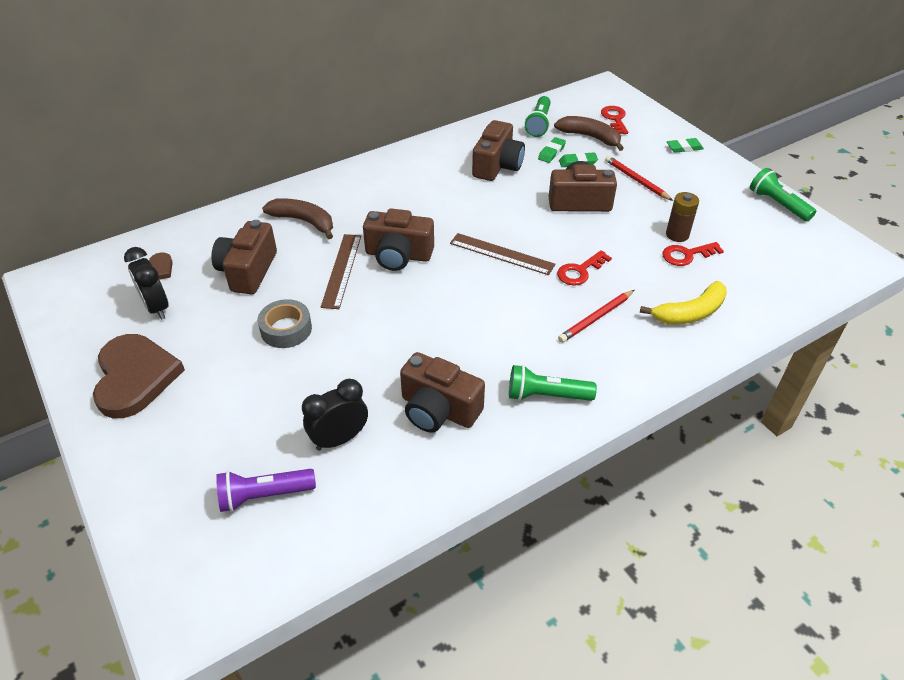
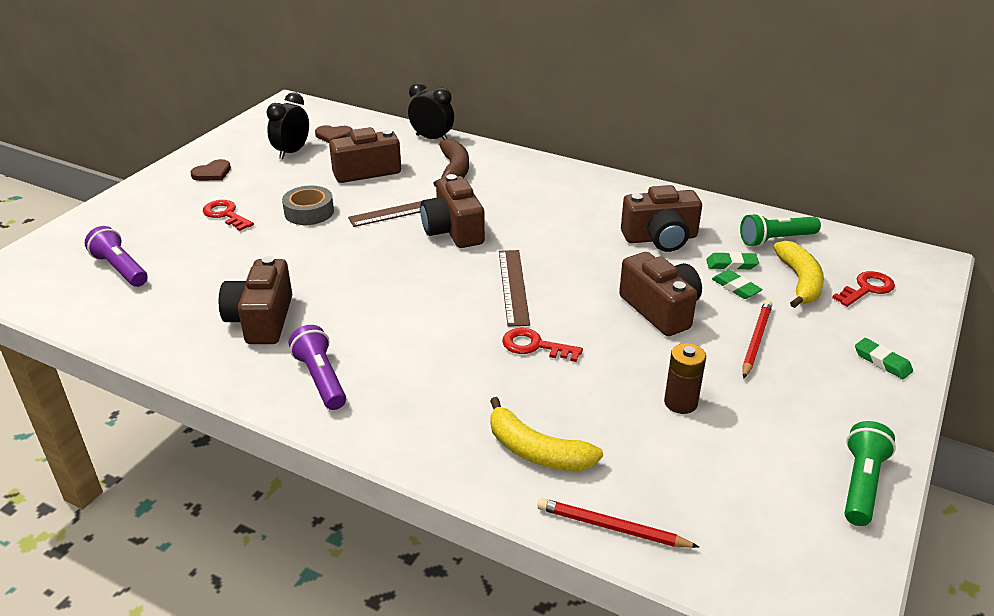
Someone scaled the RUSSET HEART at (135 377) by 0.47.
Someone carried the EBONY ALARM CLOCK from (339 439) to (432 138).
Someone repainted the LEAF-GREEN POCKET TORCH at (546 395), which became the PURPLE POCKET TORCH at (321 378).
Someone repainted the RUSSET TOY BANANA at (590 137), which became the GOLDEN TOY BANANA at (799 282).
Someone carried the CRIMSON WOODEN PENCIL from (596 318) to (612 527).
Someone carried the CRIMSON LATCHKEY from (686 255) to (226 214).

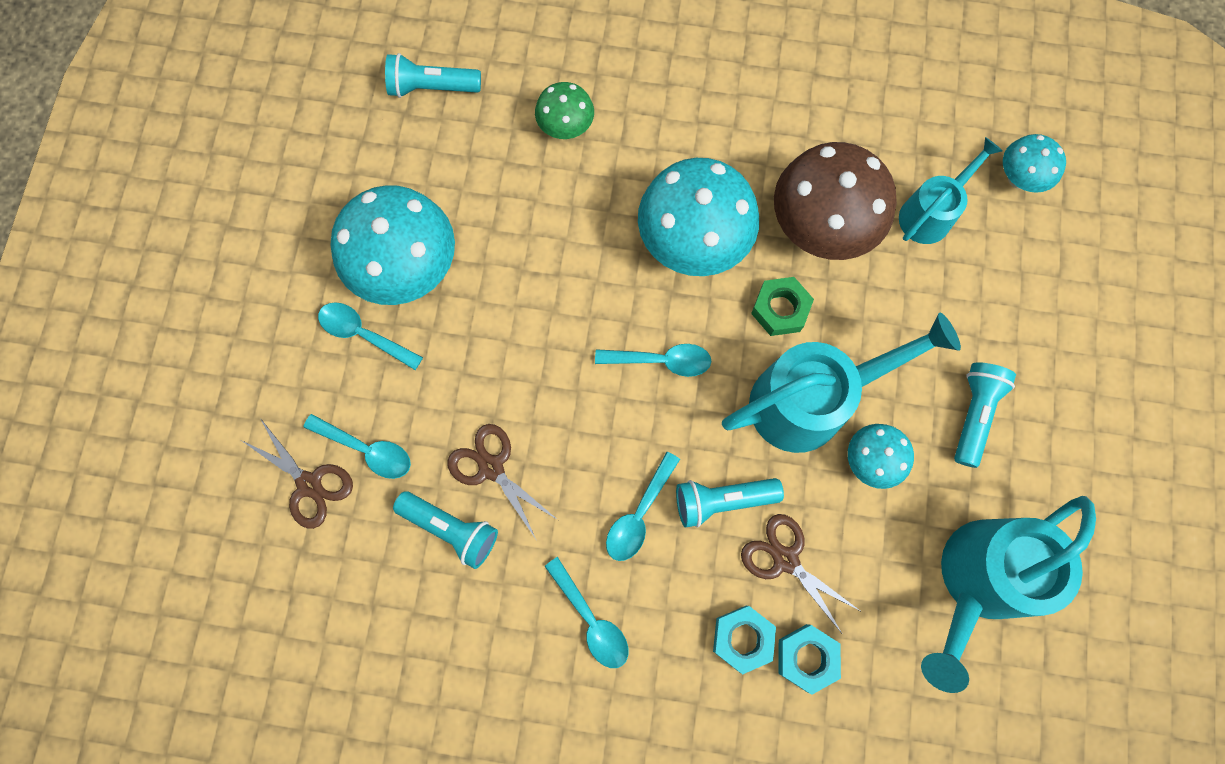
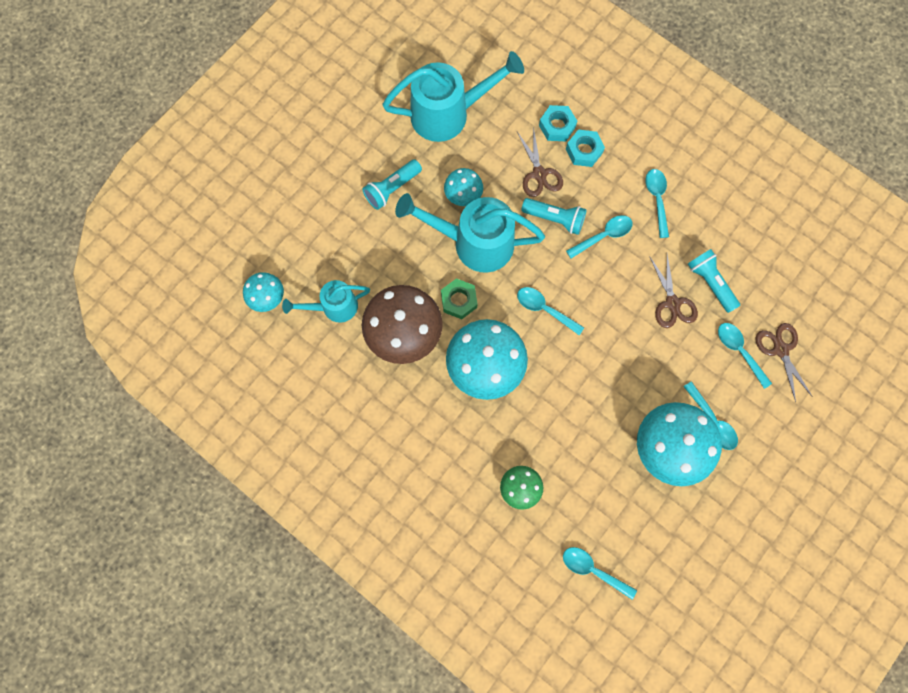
Someone swapped the TURQUOISE POCKET TORCH at (432 87) for the TURQUOISE SPOON at (592 570).

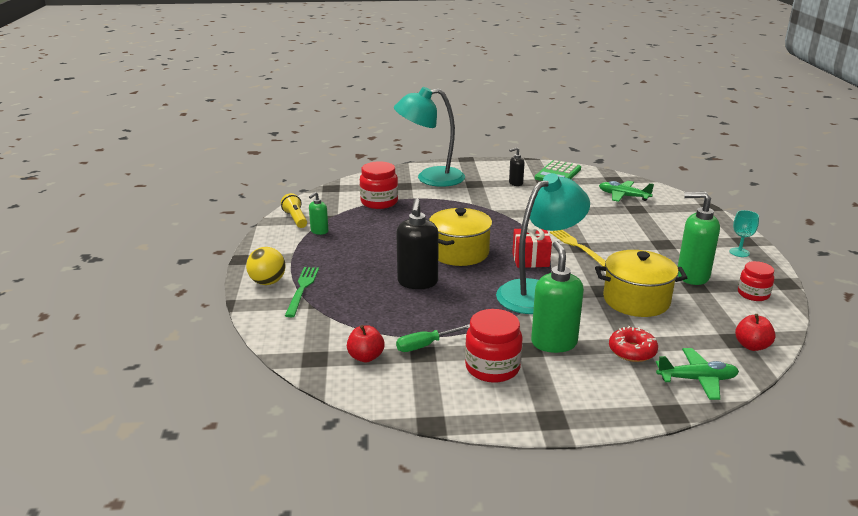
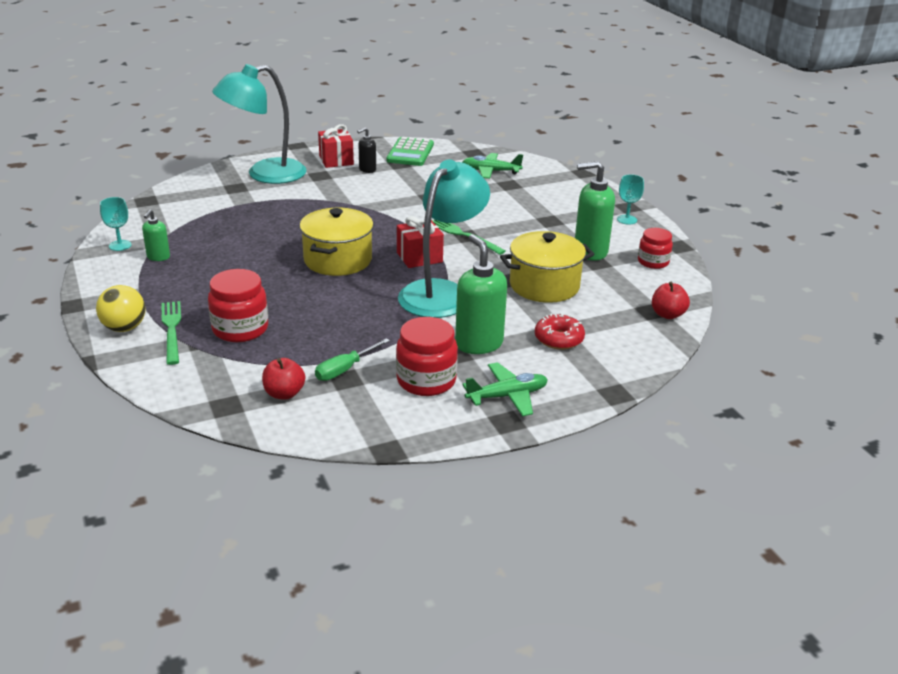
Someone swapped the GOLDEN POCKET TORCH at (295 219) for the TURQUOISE GOBLET at (120 245).
Someone carried the CRIMSON JAM JAR from (379 202) to (240 329).
Someone took away the EBONY SOAP DISPENSER at (417 282).
Someone repainted the GOLDEN FORK at (577 246), which became the LEAF-GREEN FORK at (463 235).
Someone carried the LEAF-GREEN PLANE from (697 379) to (507 396).
Someone put down the CRIMSON GIFT at (336 160).

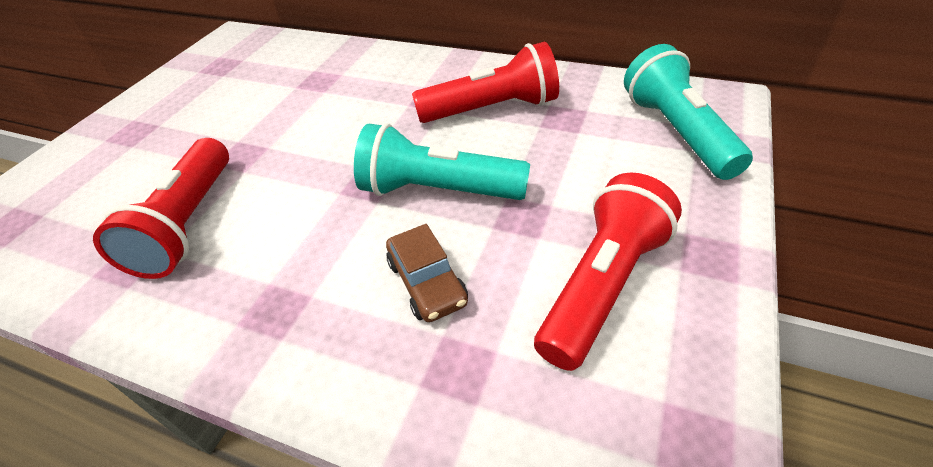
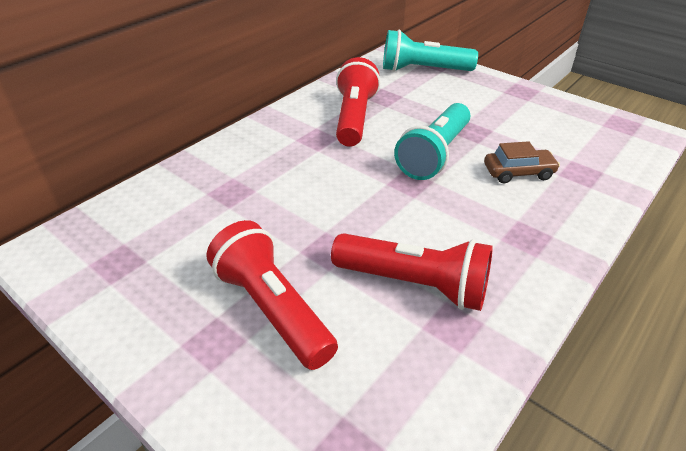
Someone carried the CRIMSON POCKET TORCH from (603 285) to (272 308).

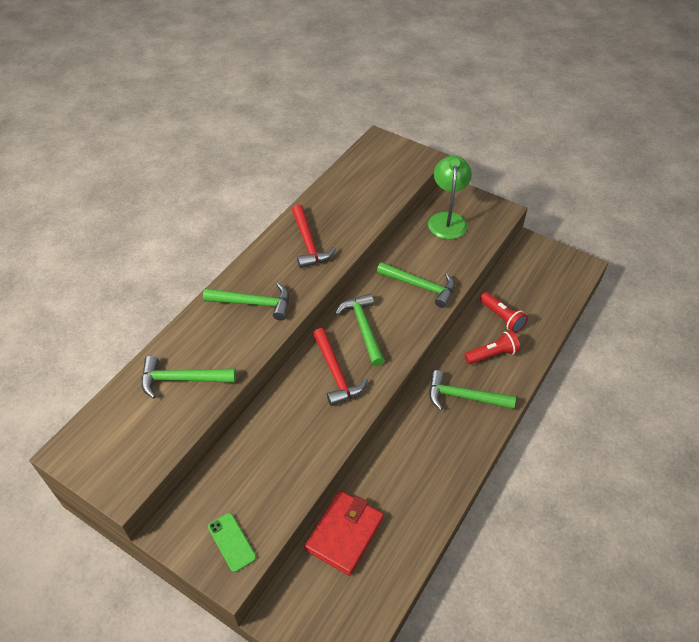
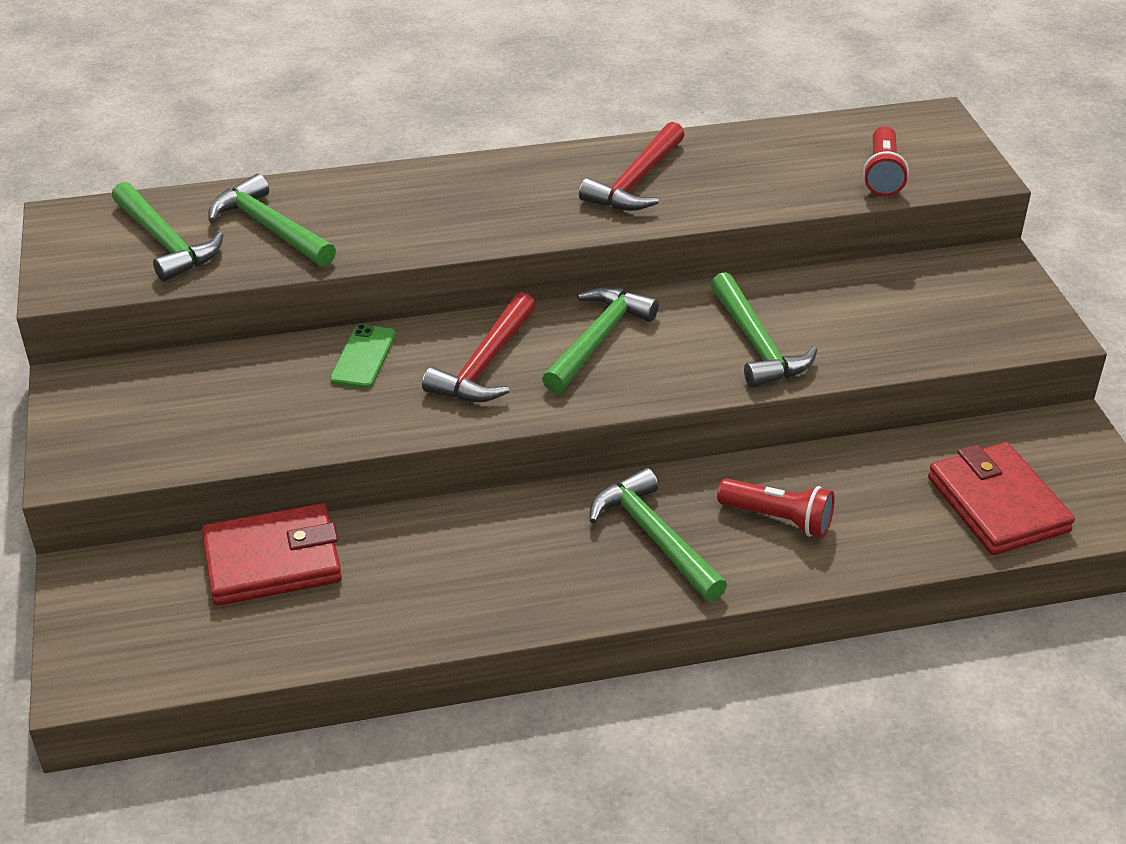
Someone carried the LEAF-GREEN CARPENTER'S HAMMER from (253 303) to (165 242).
Someone carried the LEAF-GREEN SMARTPHONE from (232 542) to (363 357).
Someone took away the LEAF-GREEN READING LAMP at (447 219).
Someone carried the CRIMSON POCKET TORCH from (502 318) to (882 174).
Someone put down the CRIMSON WALLET at (997 504).

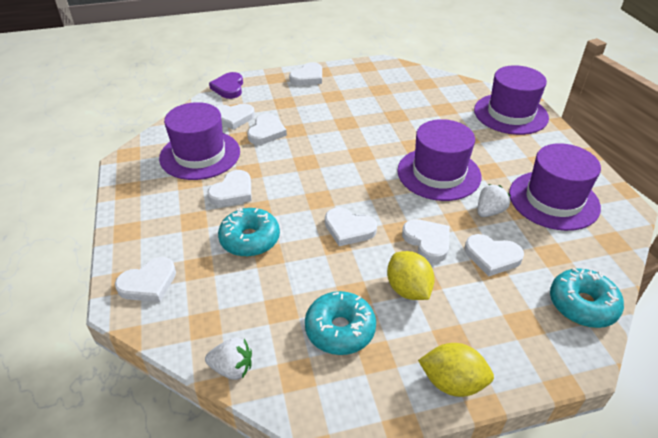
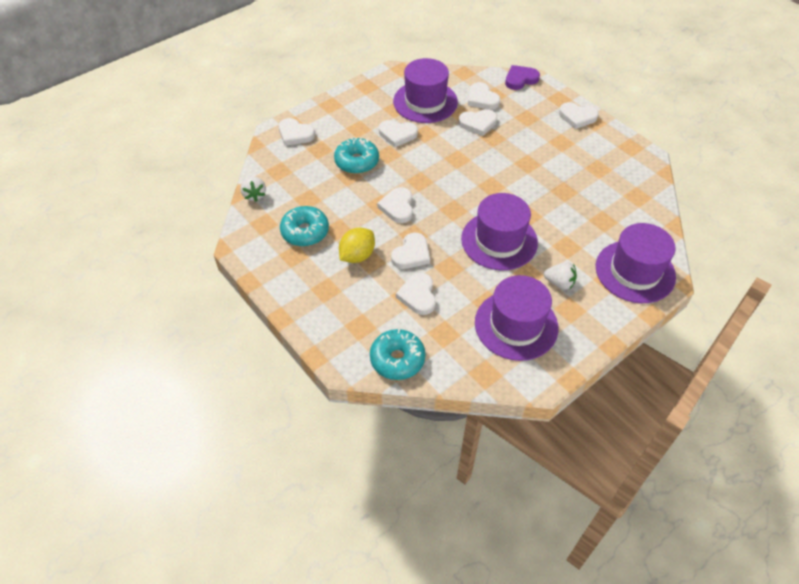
Someone took away the GOLDEN LEMON at (452 382).
Someone carried the SNOW-WHITE TOY STRAWBERRY from (489 211) to (559 283).

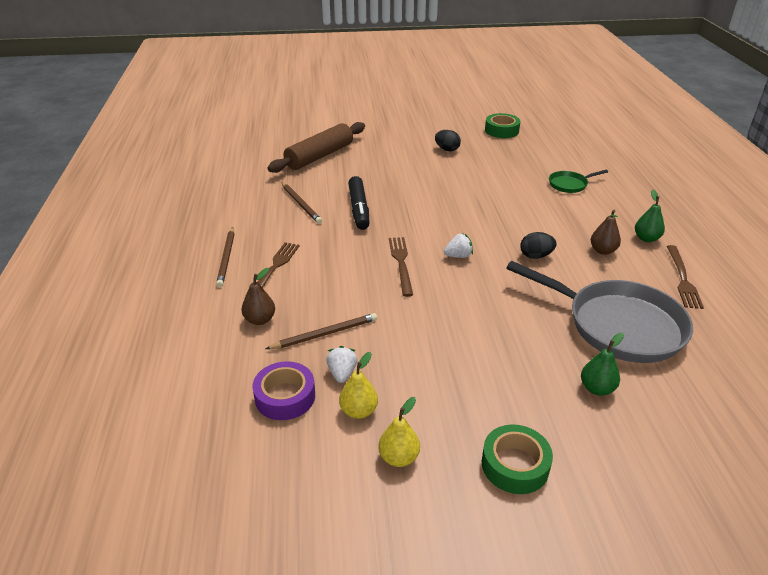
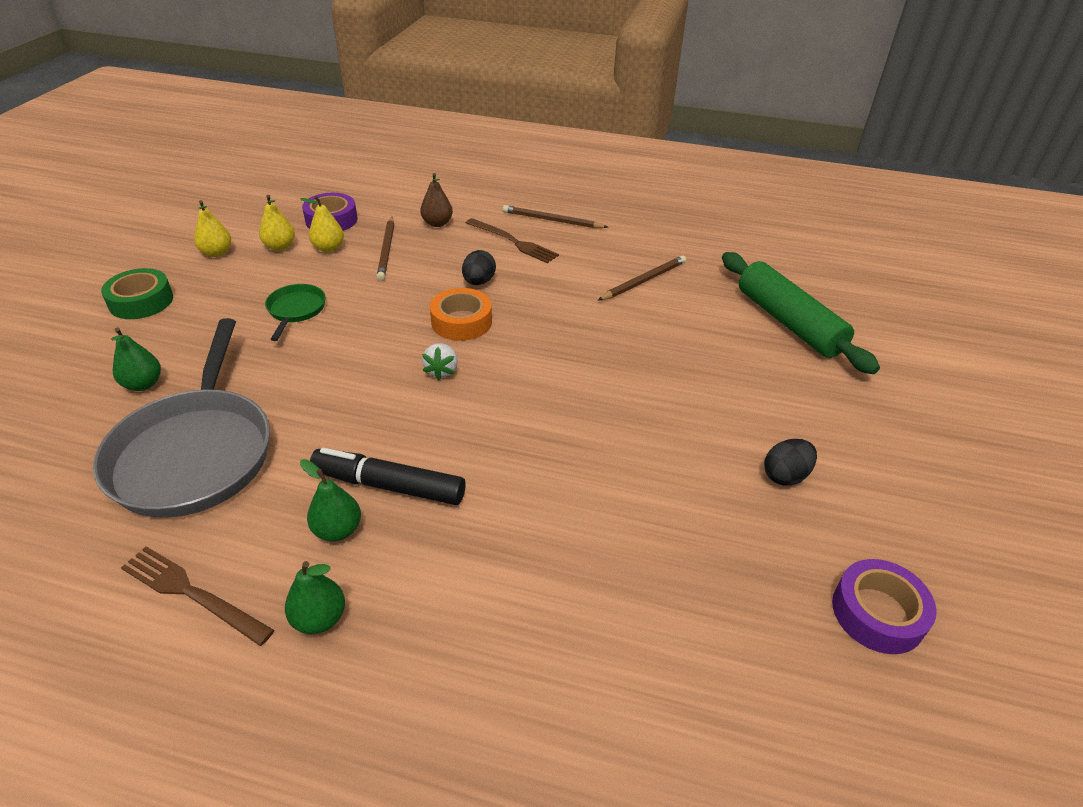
Someone repainted the RUSSET ROLLING PIN at (320 156), which became the LEAF-GREEN ROLLING PIN at (788 322).
Someone rotated the RUSSET WOODEN PENCIL at (301 204) by 150 degrees clockwise.
Someone swapped the SNOW-WHITE TOY STRAWBERRY at (342 373) for the GOLDEN PEAR FRUIT at (328 248).
Someone carried the EBONY FELT PEN from (359 209) to (389 485).
Someone swapped the RUSSET FORK at (401 263) for the ORANGE-COLOURED ROLL OF TAPE at (461 321).
Someone repainted the LEAF-GREEN ROLL OF TAPE at (501 130), which became the PURPLE ROLL OF TAPE at (877 613).
Someone rotated the GREY PAN at (617 325) by 60 degrees counterclockwise.
Someone carried the EBONY TOY EGG from (535 256) to (479 282).
Someone carried the LEAF-GREEN PAN from (570 184) to (296 310).
Someone repainted the RUSSET PEAR FRUIT at (603 251), which became the LEAF-GREEN PEAR FRUIT at (337 530).

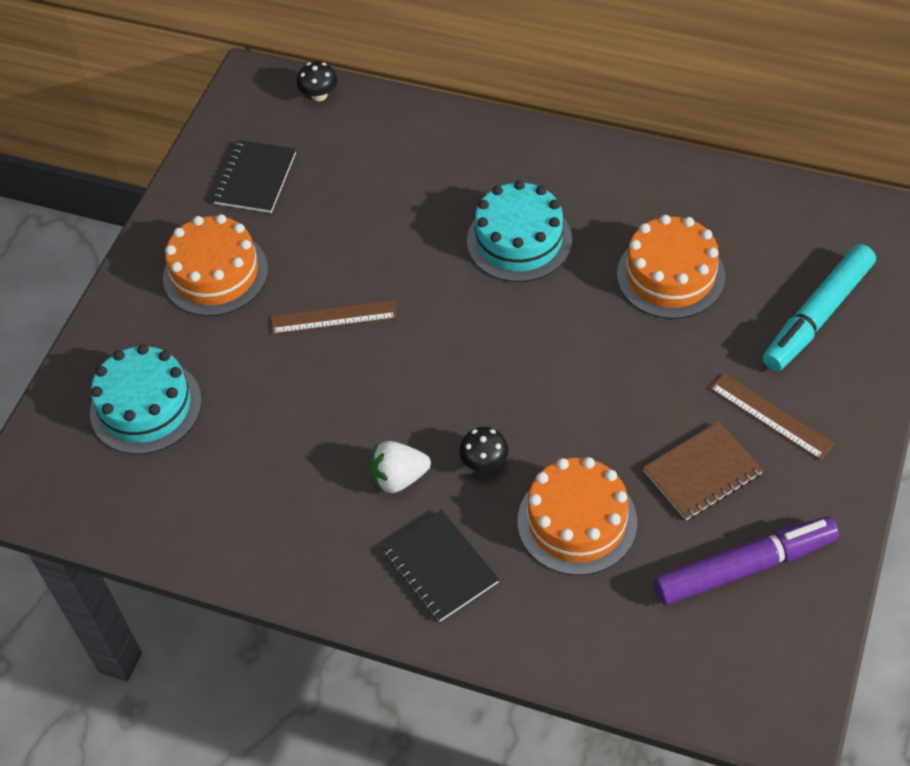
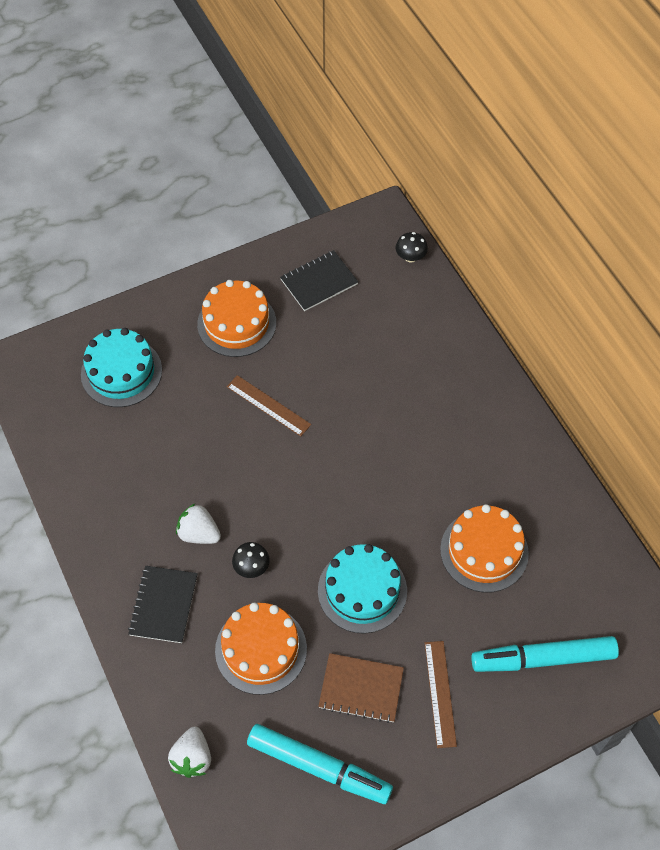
Someone carried the TURQUOISE CAKE from (519 240) to (362 590).
Someone repainted the PURPLE FELT PEN at (744 567), which became the TURQUOISE FELT PEN at (319 767).
Someone put down the SNOW-WHITE TOY STRAWBERRY at (192 758).

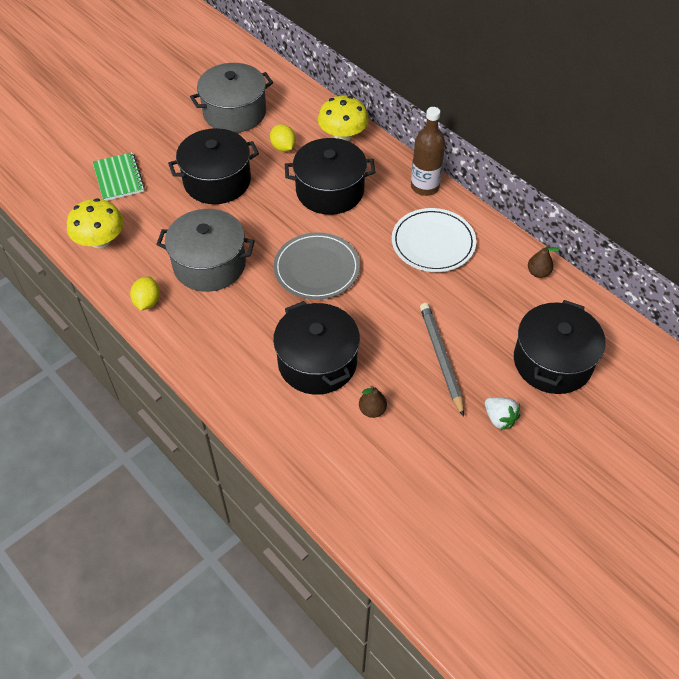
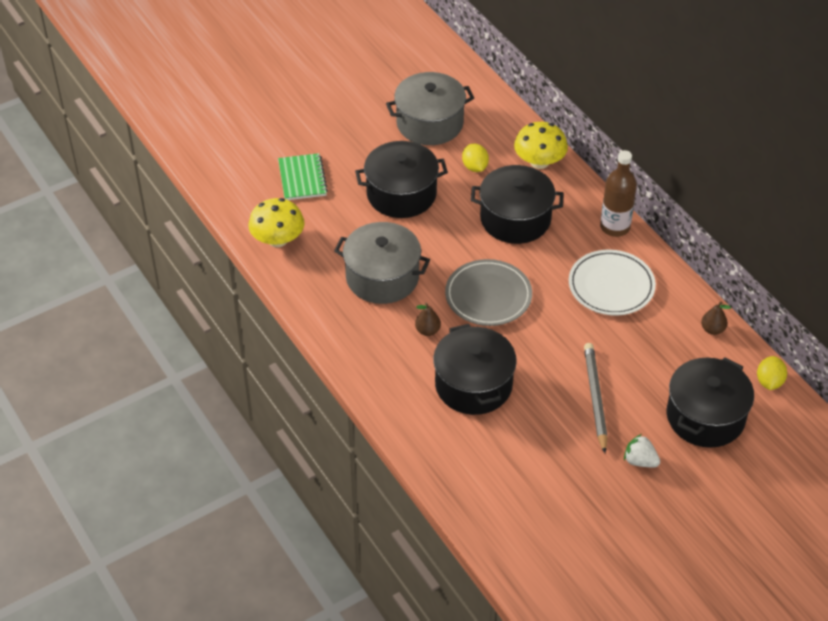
Someone carried the GOLDEN LEMON from (147 302) to (769 382).
Someone carried the RUSSET PEAR FRUIT from (372 410) to (427 331).
Someone rotated the SNOW-WHITE TOY STRAWBERRY at (499 418) by 150 degrees clockwise.

